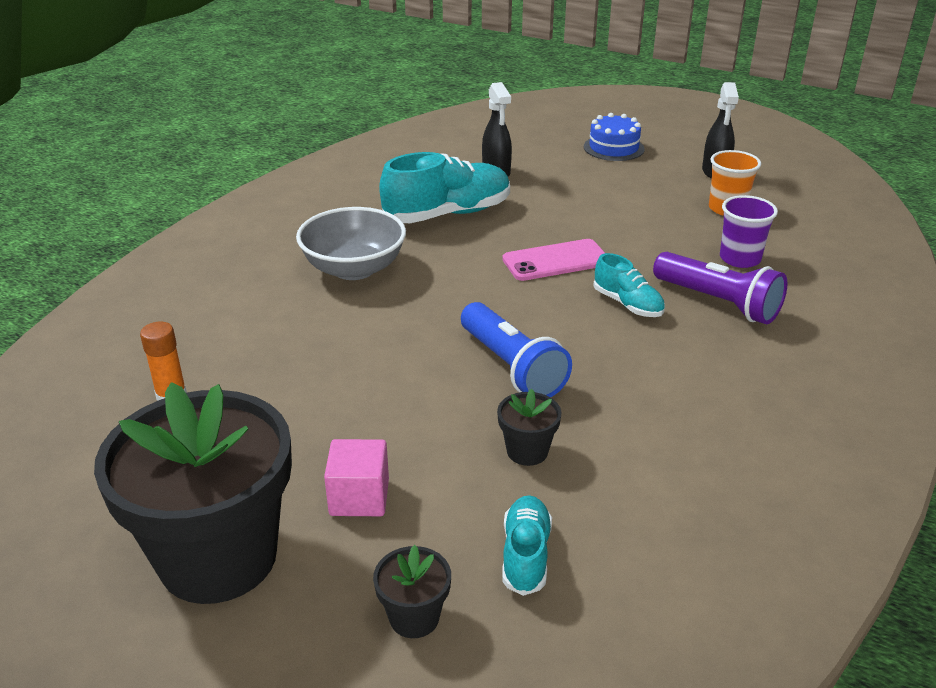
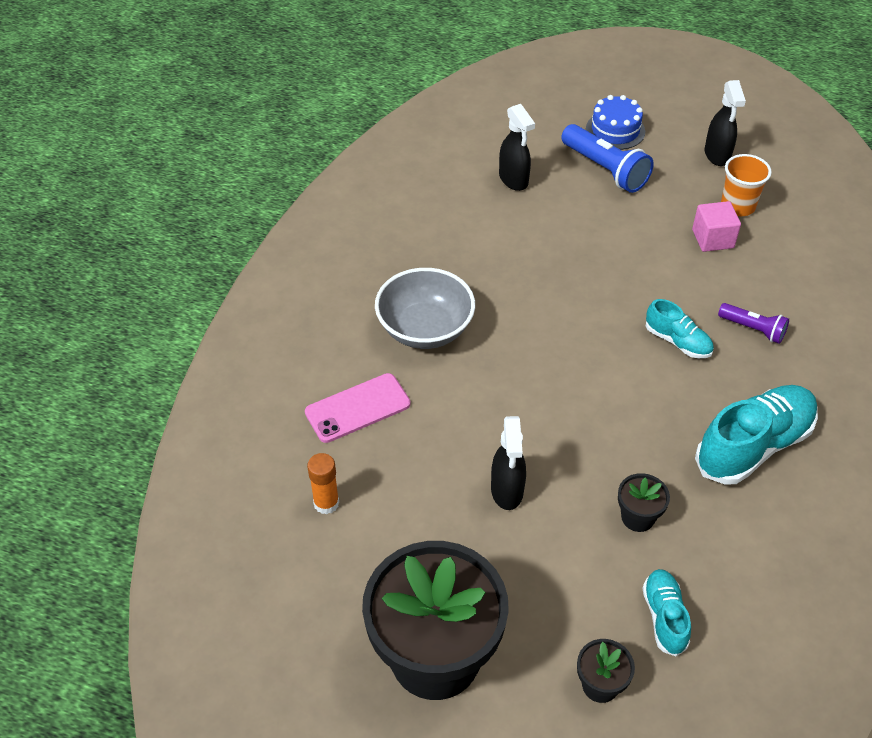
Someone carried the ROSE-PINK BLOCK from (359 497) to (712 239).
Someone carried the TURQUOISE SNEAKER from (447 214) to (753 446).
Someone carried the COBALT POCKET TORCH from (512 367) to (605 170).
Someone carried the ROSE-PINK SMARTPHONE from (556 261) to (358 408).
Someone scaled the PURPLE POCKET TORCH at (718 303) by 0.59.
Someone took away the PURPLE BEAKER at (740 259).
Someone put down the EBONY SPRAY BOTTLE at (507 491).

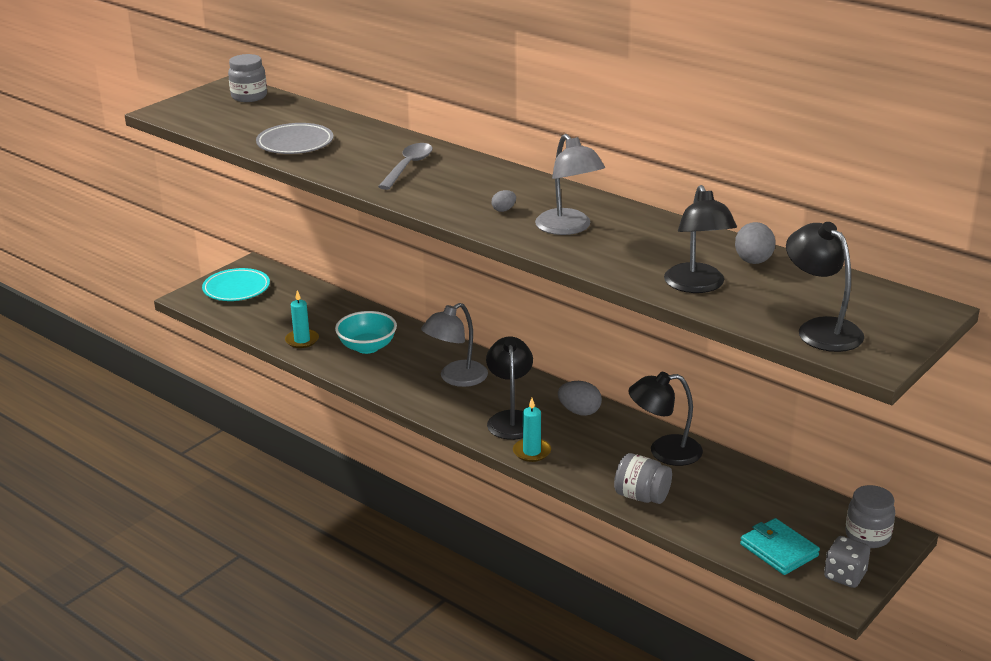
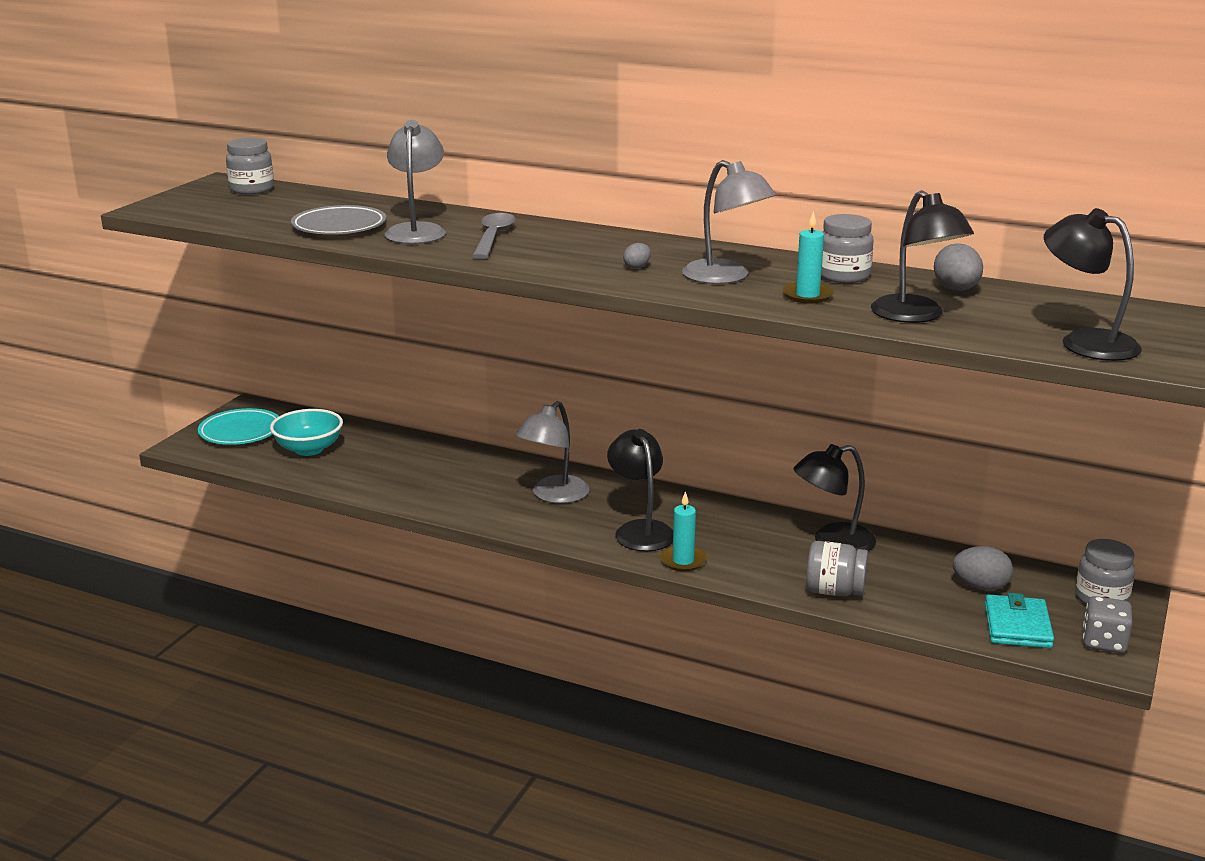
Someone carried the TURQUOISE PILLAR CANDLE from (302 340) to (807 295).
Someone carried the TURQUOISE DEEP DISH from (367 347) to (309 449).
Someone carried the GREY TOY EGG from (579 411) to (980 586).
Someone rotated the TURQUOISE WALLET at (779 550) by 60 degrees clockwise.
Someone put down the GREY READING LAMP at (417 230).
Someone put down the GREY JAM JAR at (843 276).

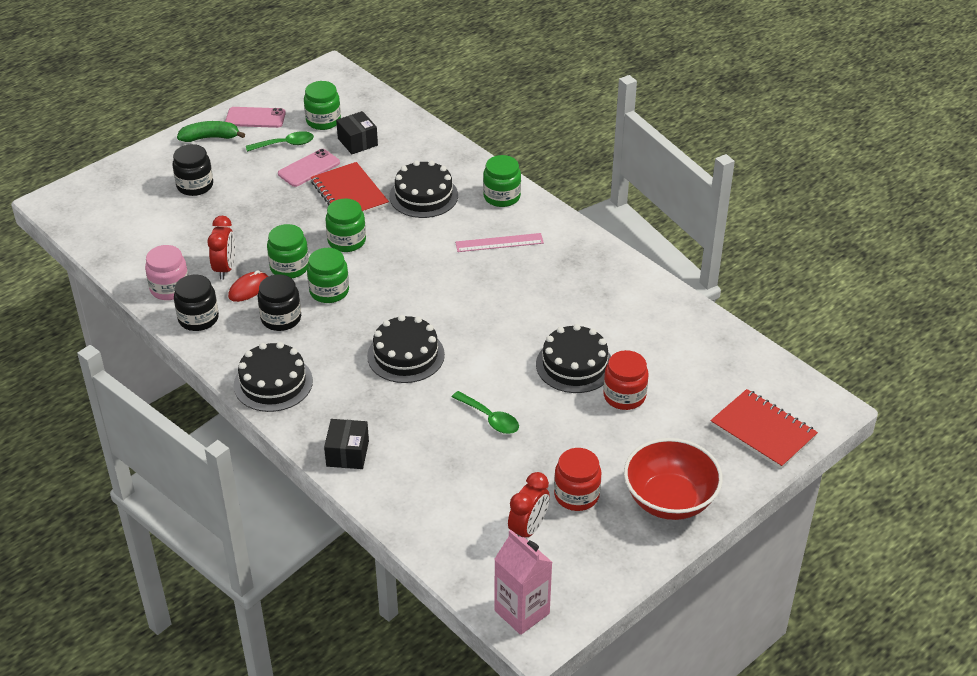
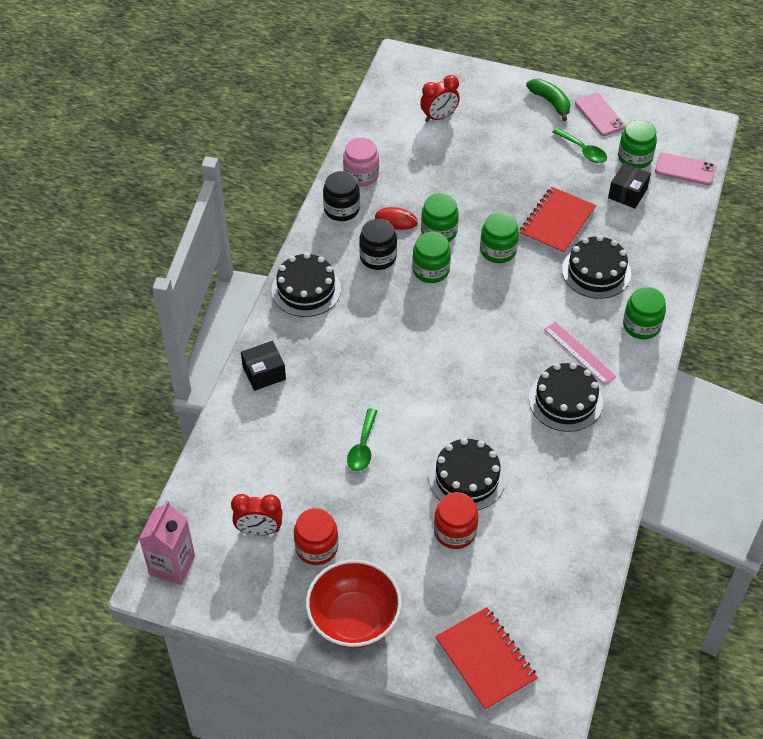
Someone took away the EBONY JAM JAR at (195 186).
Someone carried the CRIMSON ALARM CLOCK from (225 268) to (439 117).
Someone carried the ROSE-PINK SMARTPHONE from (309 168) to (685 169).
Someone carried the EBONY CAKE from (406 355) to (565 400).
Someone rotated the CRIMSON EXERCISE BOOK at (763 431) by 45 degrees counterclockwise.

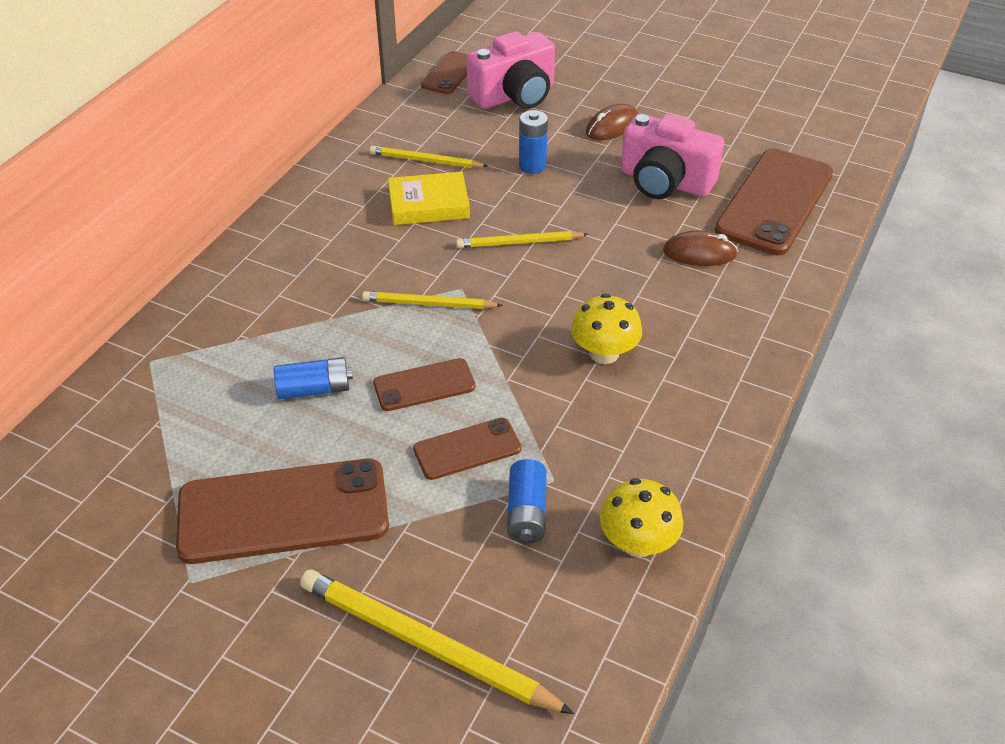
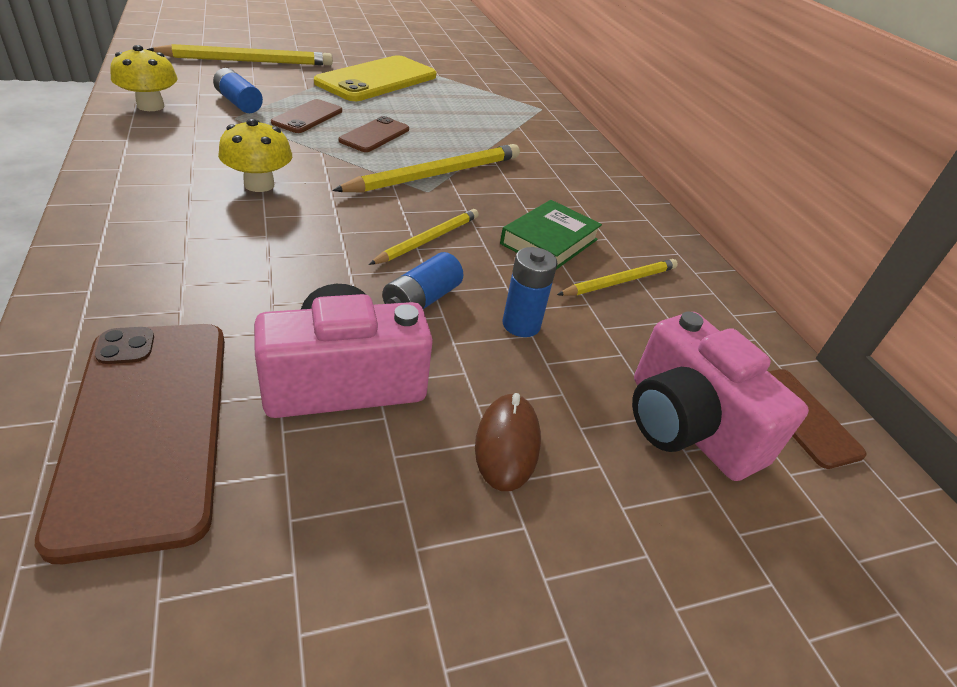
Someone repainted the RUSSET SMARTPHONE at (283 512), which became the GOLDEN SMARTPHONE at (377 79).
Someone carried the COBALT BATTERY from (314 389) to (422 300).
Someone scaled the GOLDEN WOODEN PENCIL at (429 304) by 1.69.
Someone repainted the GOLDEN HARDBACK at (428 204), which became the LEAF-GREEN HARDBACK at (549 242).
Someone rotated the ROSE-PINK PHOTO CAMERA at (515 95) by 45 degrees counterclockwise.
Someone took away the RUSSET COMPUTER MOUSE at (699 253).

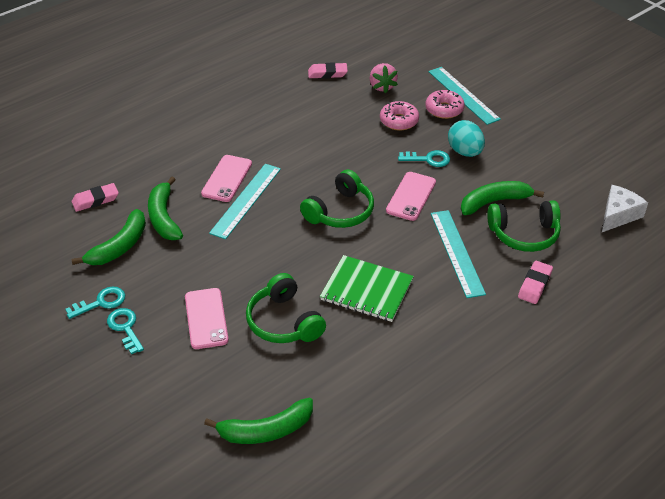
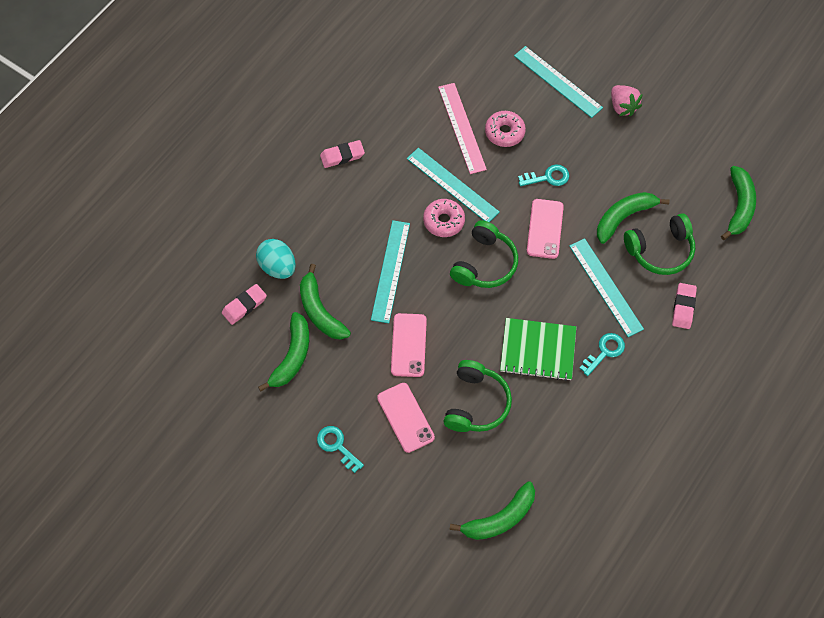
Someone carried the TURQUOISE LATCHKEY from (101 302) to (604 352).
Someone carried the ROSE-PINK SMARTPHONE from (227 178) to (408 345).
Someone rotated the LEAF-GREEN HEADPHONES at (284 322) by 120 degrees counterclockwise.
Someone carried the ROSE-PINK ERASER from (327 73) to (342 156).
Someone carried the ROSE-PINK TOY STRAWBERRY from (382 86) to (622 107).
Someone carried the ROSE-PINK DONUT from (444 109) to (444 221).
Someone carried the TURQUOISE TOY EGG from (465 152) to (278 267).
Someone swapped the SNOW-WHITE PIECE OF CHEESE at (618 215) for the LEAF-GREEN TOY BANANA at (739 206).
Someone put down the TURQUOISE STRAIGHTEDGE at (452 185).
Someone put down the ROSE-PINK STRAIGHTEDGE at (462 128).

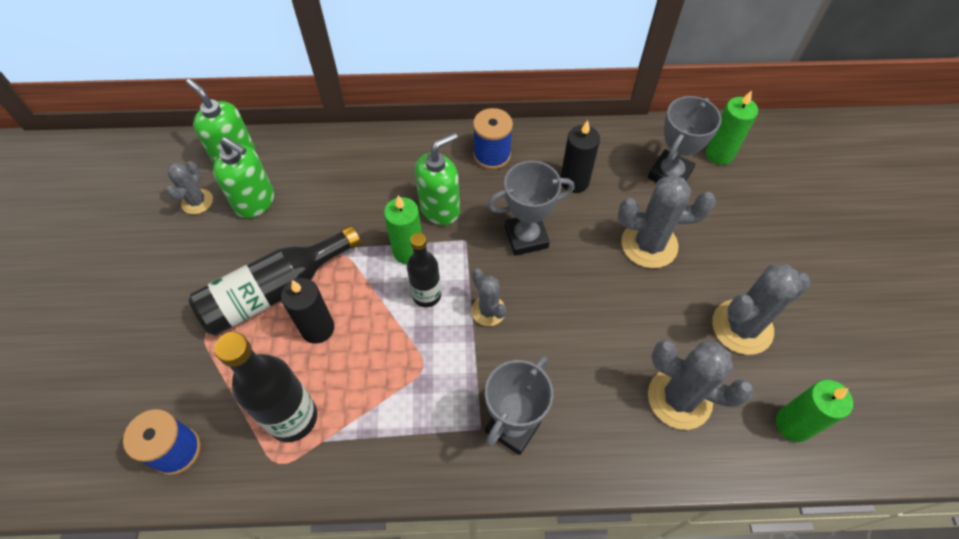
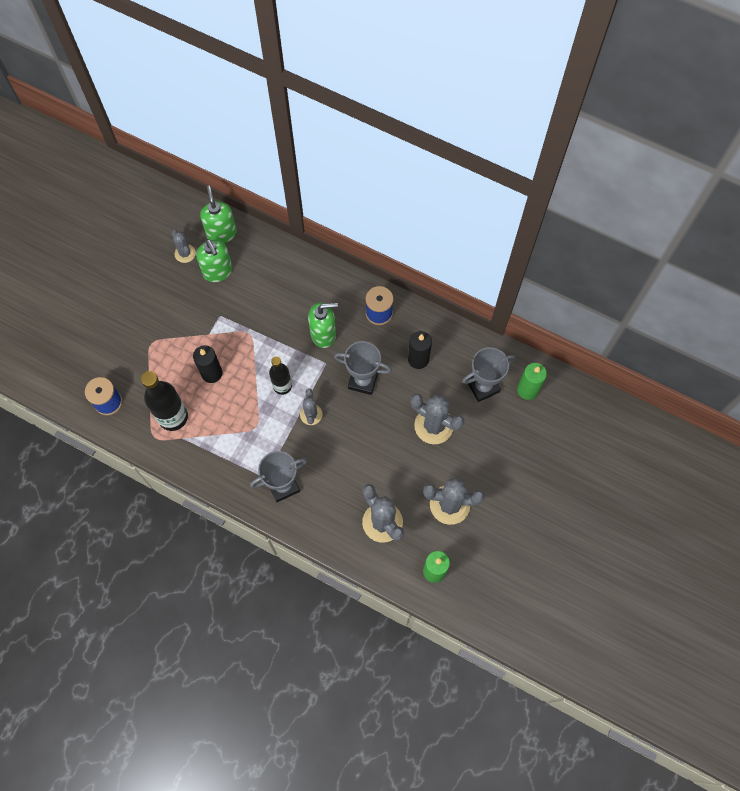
Someone rotated the GREY CACTUS at (197 201) by 75 degrees counterclockwise.
Someone took away the EBONY BOTTLE at (275 291).
Someone took away the LEAF-GREEN PILLAR CANDLE at (408 251).

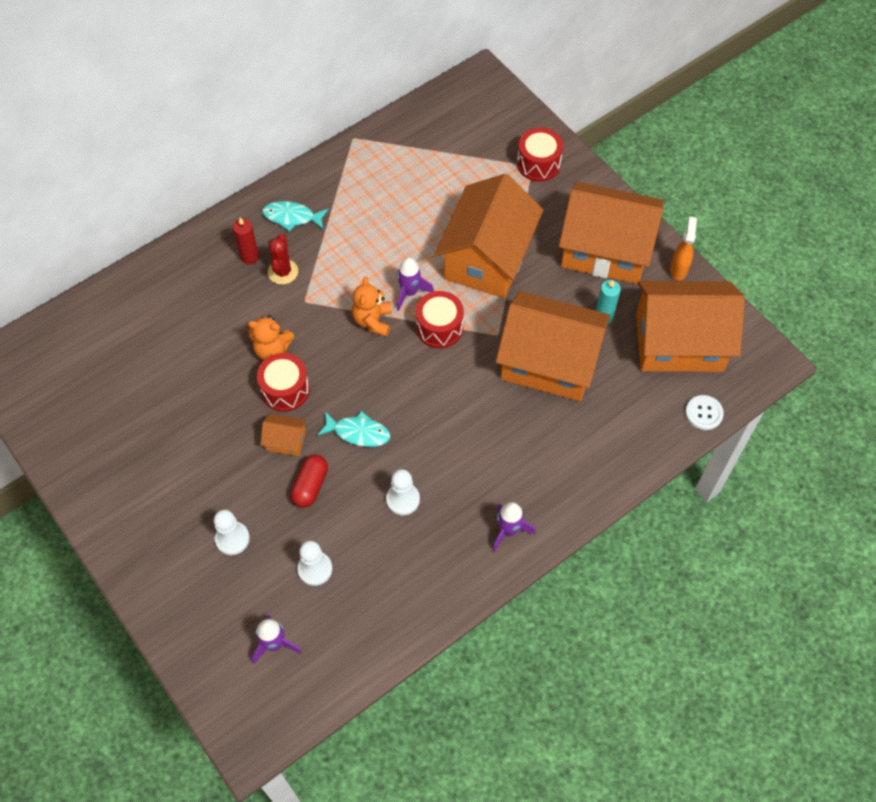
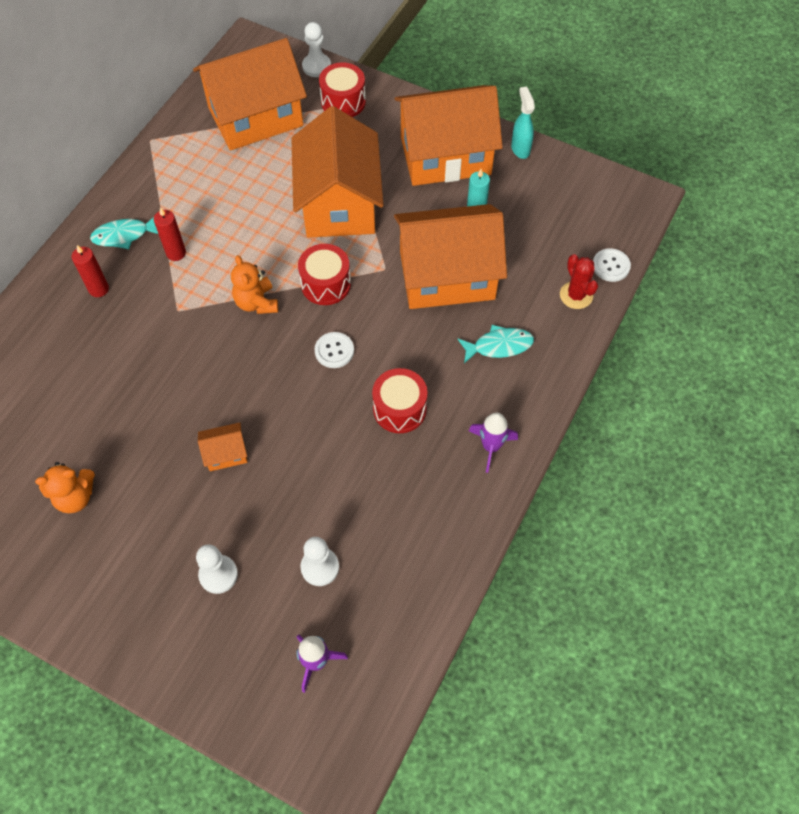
Someone carried the ORANGE-COLOURED STUFFED BEAR from (272 349) to (75 497).
Someone carried the CRIMSON DRUM from (285 390) to (399 409).
Someone carried the CRIMSON CACTUS from (283 272) to (576 295).
Someone took away the CRIMSON PILL at (310 486).
Someone carried the TURQUOISE TOY FISH from (358 432) to (499 346).
Someone carried the SNOW-WHITE PAWN from (403 499) to (316 66).
Someone took away the PURPLE ROCKET at (410 292).
Someone carried the ORANGE-COLOURED HOUSE from (679 342) to (255 116).
Someone repainted the ORANGE-COLOURED SPRAY BOTTLE at (678 269), which became the TURQUOISE SPRAY BOTTLE at (520 149).
Someone put down the CRIMSON PILLAR CANDLE at (176 253).
Someone put down the SNOW-WHITE BUTTON at (334 351).

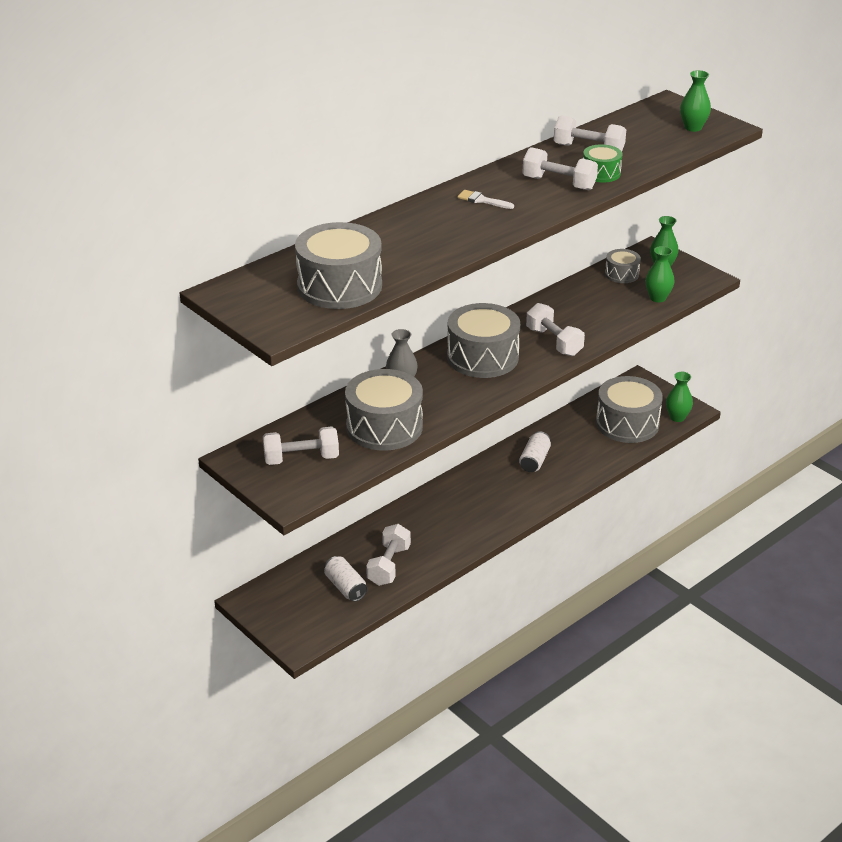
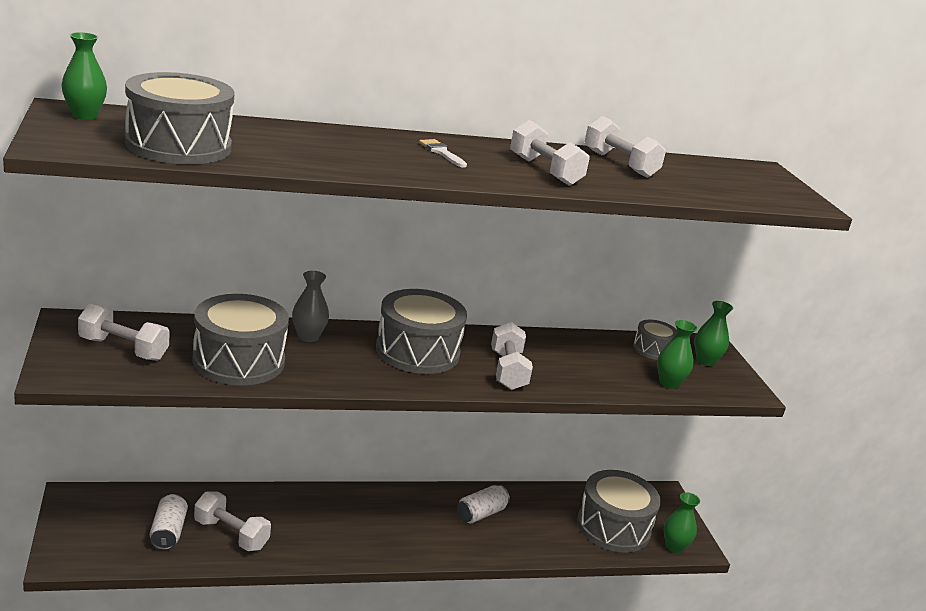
Someone rotated the SNOW-WHITE HAND WEIGHT at (389 565) by 75 degrees clockwise.
Someone took away the LEAF-GREEN DRUM at (601 173).
Someone carried the LEAF-GREEN TALL VASE from (693 128) to (84 115).

